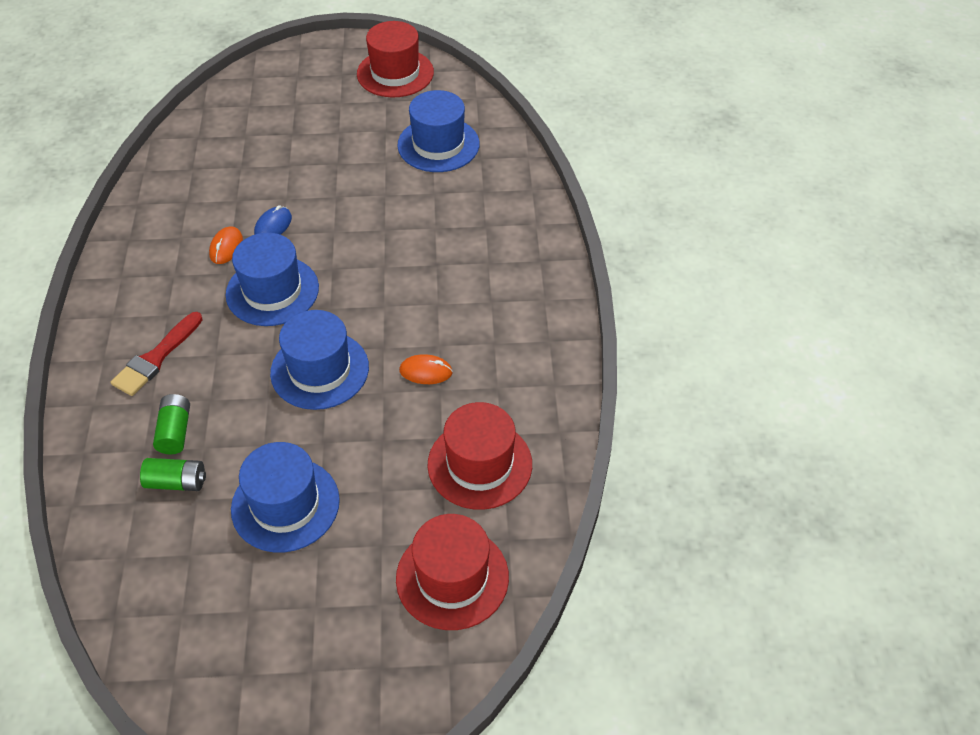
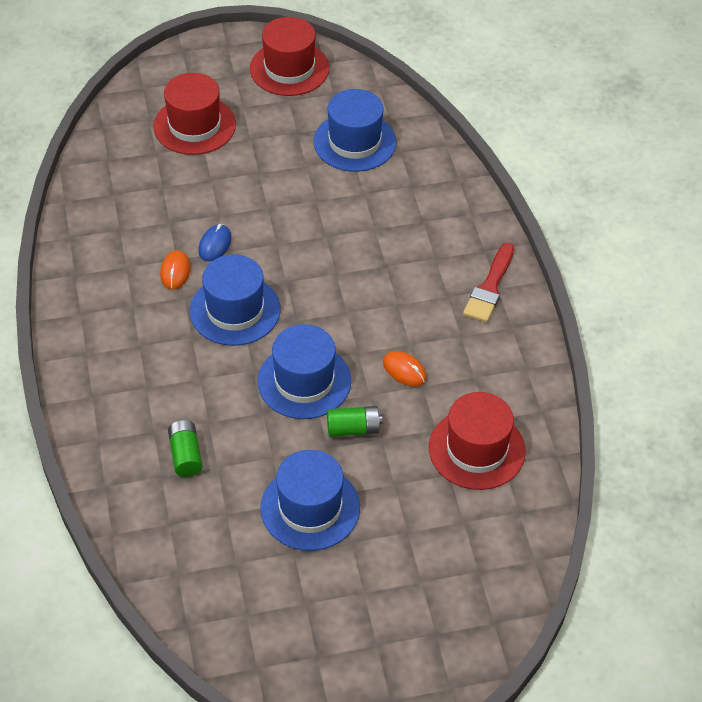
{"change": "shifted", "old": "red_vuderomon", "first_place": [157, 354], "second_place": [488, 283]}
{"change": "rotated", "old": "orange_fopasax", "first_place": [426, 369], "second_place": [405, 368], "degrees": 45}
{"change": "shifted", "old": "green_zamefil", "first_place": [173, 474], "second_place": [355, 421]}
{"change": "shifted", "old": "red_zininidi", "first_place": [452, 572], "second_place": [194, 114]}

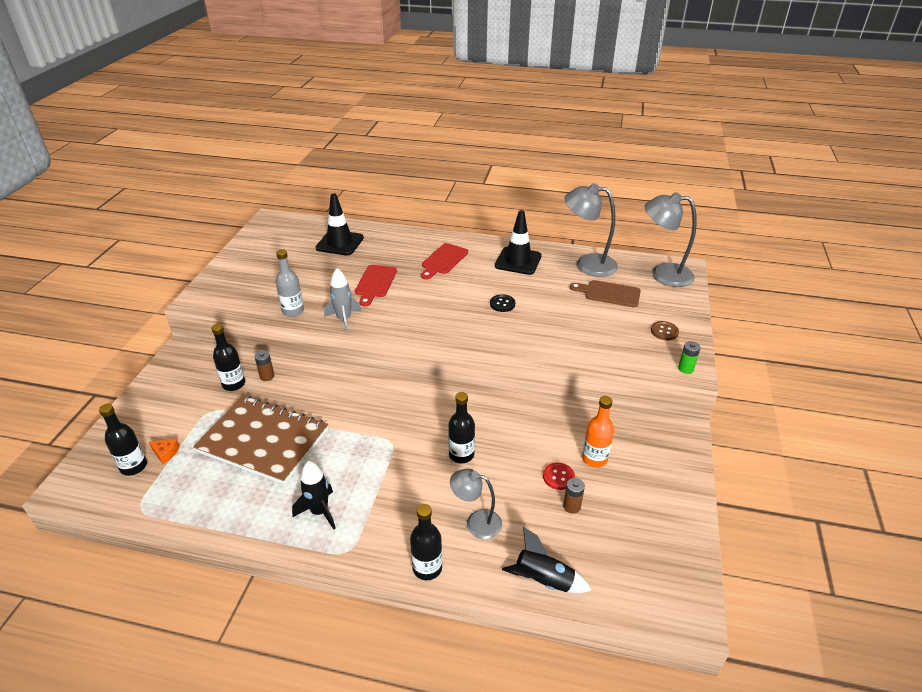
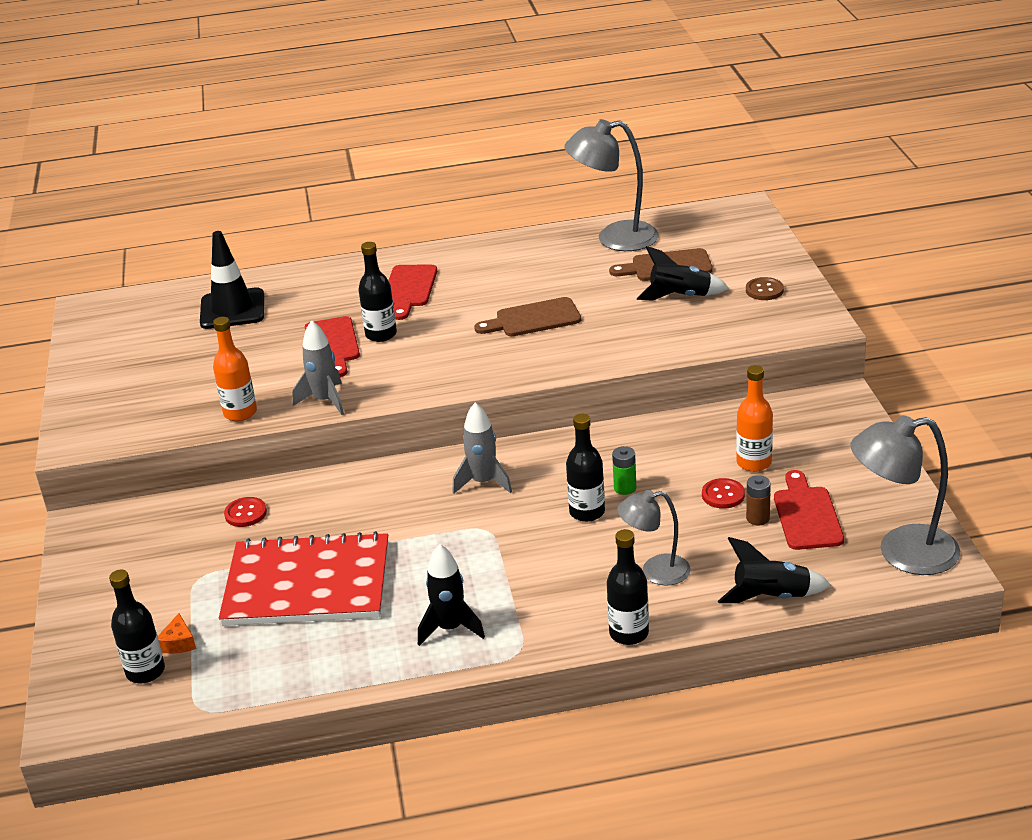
{"change": "shifted", "old": "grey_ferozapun", "first_place": [671, 239], "second_place": [905, 495]}
{"change": "gone", "old": "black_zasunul", "first_place": [518, 242]}
{"change": "repainted", "old": "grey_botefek", "new": "orange_botefek", "first_place": [290, 283], "second_place": [235, 369]}
{"change": "swapped", "old": "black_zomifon", "new": "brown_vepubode", "first_place": [502, 303], "second_place": [527, 316]}
{"change": "shifted", "old": "black_botefek", "first_place": [228, 357], "second_place": [378, 292]}
{"change": "shifted", "old": "green_zamefil", "first_place": [689, 357], "second_place": [624, 470]}
{"change": "swapped", "old": "brown_zamefil", "new": "red_zomifon", "first_place": [264, 366], "second_place": [245, 512]}
{"change": "repainted", "old": "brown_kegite", "new": "red_kegite", "first_place": [260, 440], "second_place": [303, 578]}
{"change": "rotated", "old": "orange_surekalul", "first_place": [164, 451], "second_place": [177, 633], "degrees": 90}
{"change": "new", "new": "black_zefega", "second_place": [683, 273]}
{"change": "new", "new": "grey_zefega", "second_place": [482, 448]}
{"change": "new", "new": "red_vepubode", "second_place": [809, 510]}

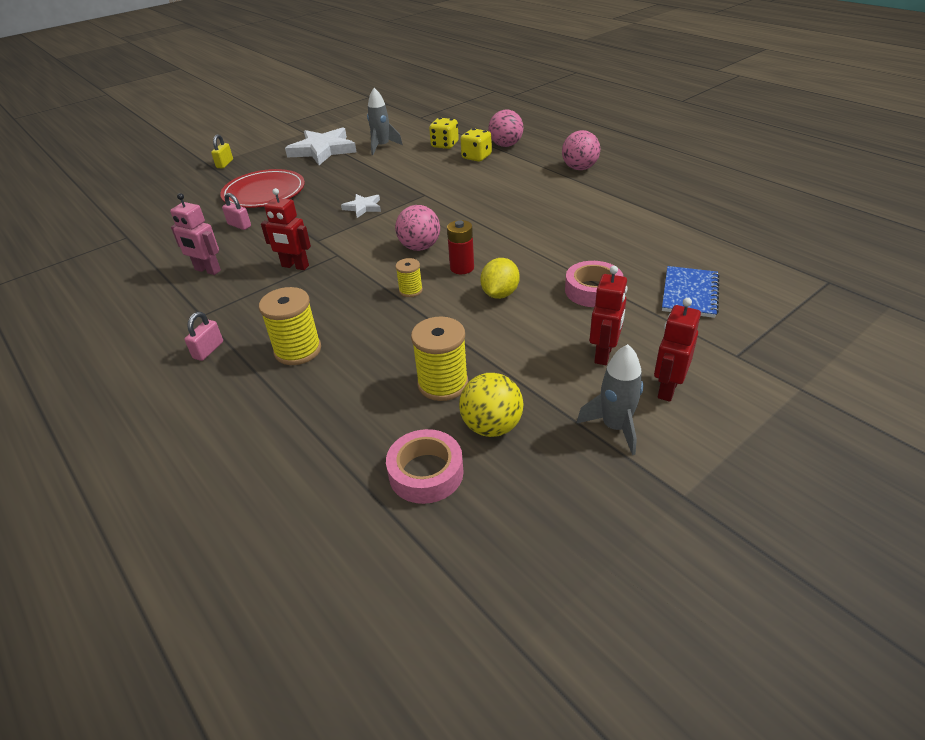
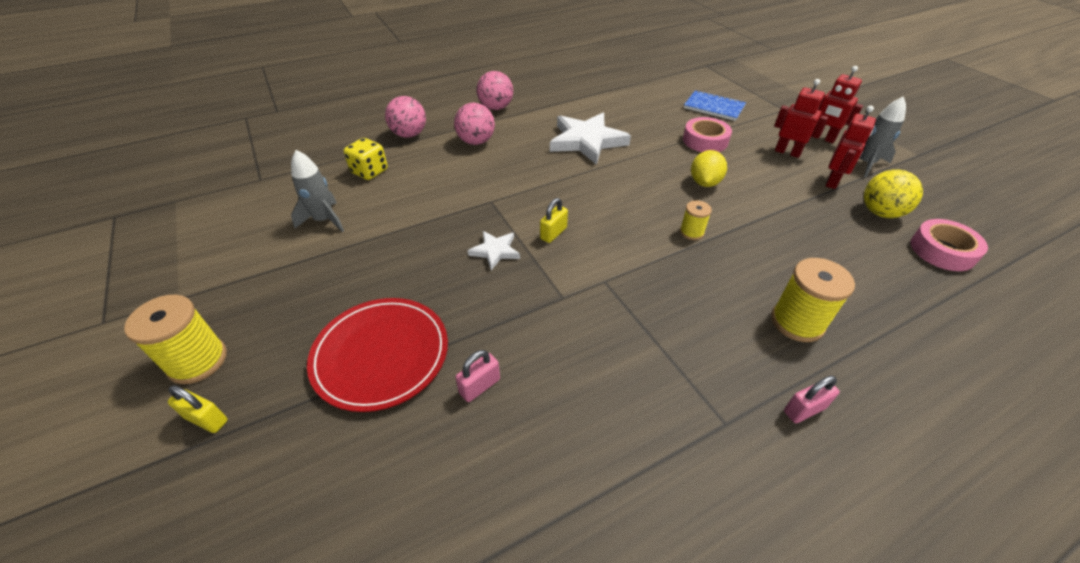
{"change": "shifted", "old": "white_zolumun", "first_place": [321, 146], "second_place": [590, 139]}
{"change": "gone", "old": "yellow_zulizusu", "first_place": [476, 145]}
{"change": "shifted", "old": "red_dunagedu", "first_place": [286, 229], "second_place": [850, 147]}
{"change": "gone", "old": "pink_dunagedu", "first_place": [195, 234]}
{"change": "shifted", "old": "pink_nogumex", "first_place": [417, 228], "second_place": [474, 124]}
{"change": "gone", "old": "red_zamefil", "first_place": [460, 247]}
{"change": "rotated", "old": "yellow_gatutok", "first_place": [500, 278], "second_place": [709, 168], "degrees": 75}
{"change": "rotated", "old": "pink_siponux", "first_place": [203, 336], "second_place": [812, 399], "degrees": -60}
{"change": "shifted", "old": "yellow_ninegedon", "first_place": [439, 358], "second_place": [175, 339]}
{"change": "new", "new": "yellow_siponux", "second_place": [554, 220]}

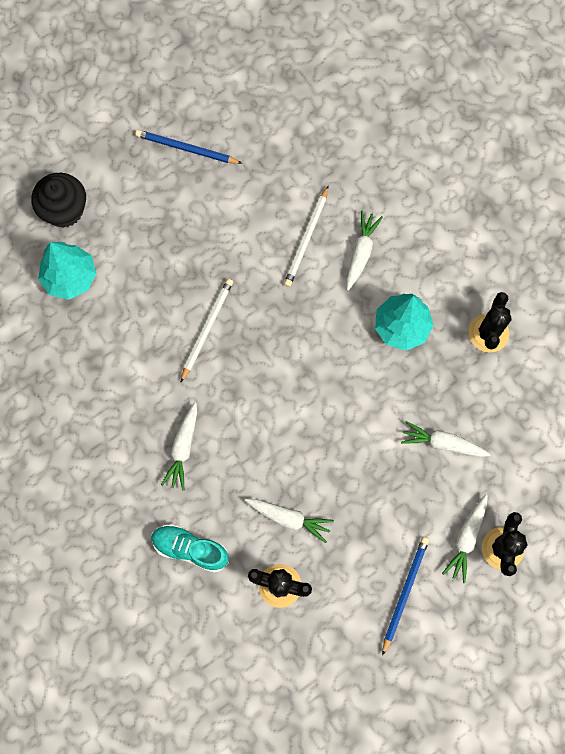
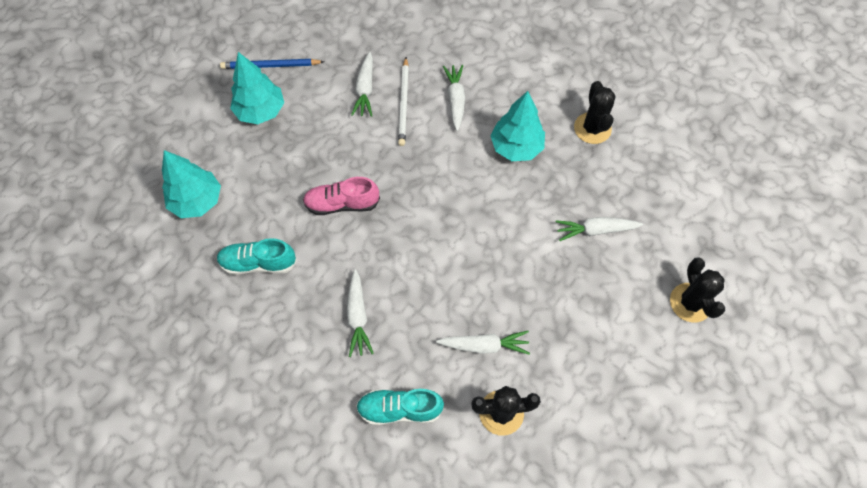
{"change": "gone", "old": "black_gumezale", "first_place": [58, 200]}
{"change": "swapped", "old": "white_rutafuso", "new": "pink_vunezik", "first_place": [206, 331], "second_place": [341, 196]}
{"change": "shifted", "old": "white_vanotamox", "first_place": [464, 539], "second_place": [362, 84]}
{"change": "gone", "old": "blue_rutafuso", "first_place": [405, 596]}
{"change": "new", "new": "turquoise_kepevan", "second_place": [257, 88]}
{"change": "new", "new": "turquoise_vunezik", "second_place": [257, 256]}

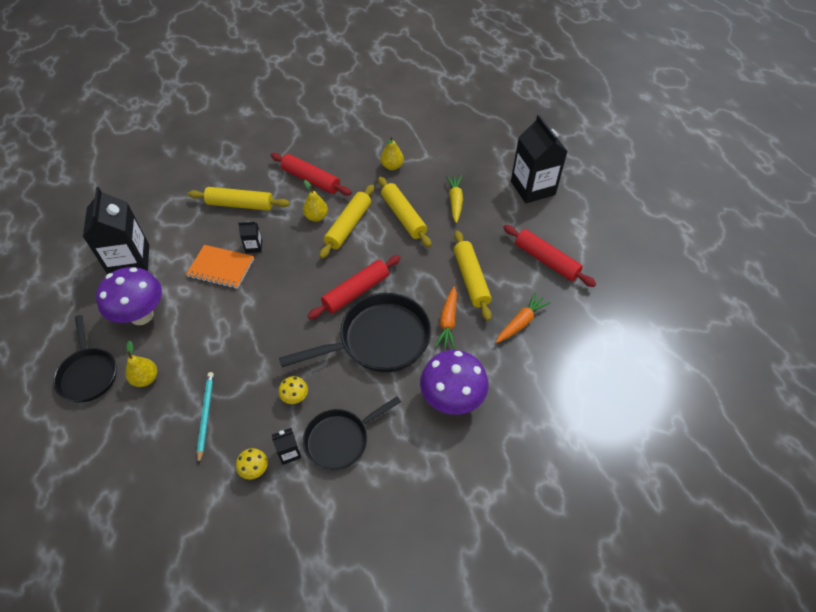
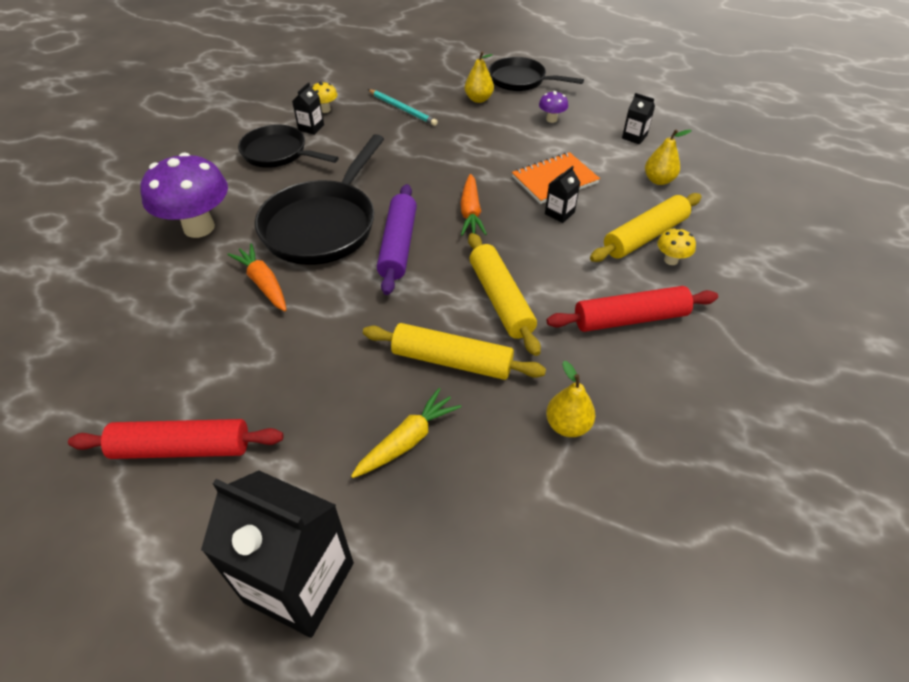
{"change": "rotated", "old": "yellow_vanotamox", "first_place": [454, 199], "second_place": [406, 433], "degrees": -90}
{"change": "shifted", "old": "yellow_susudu", "first_place": [315, 201], "second_place": [668, 157]}
{"change": "scaled", "old": "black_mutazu", "first_place": [116, 230], "second_place": [638, 118], "factor": 0.43}
{"change": "gone", "old": "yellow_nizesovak", "first_place": [473, 276]}
{"change": "repainted", "old": "red_nizesovak", "new": "purple_nizesovak", "first_place": [354, 287], "second_place": [397, 239]}
{"change": "scaled", "old": "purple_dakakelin", "first_place": [129, 296], "second_place": [553, 107], "factor": 0.44}
{"change": "shifted", "old": "orange_vanotamox", "first_place": [523, 317], "second_place": [473, 205]}
{"change": "shifted", "old": "yellow_dakakelin", "first_place": [293, 390], "second_place": [676, 246]}
{"change": "rotated", "old": "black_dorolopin", "first_place": [352, 433], "second_place": [288, 146], "degrees": -75}

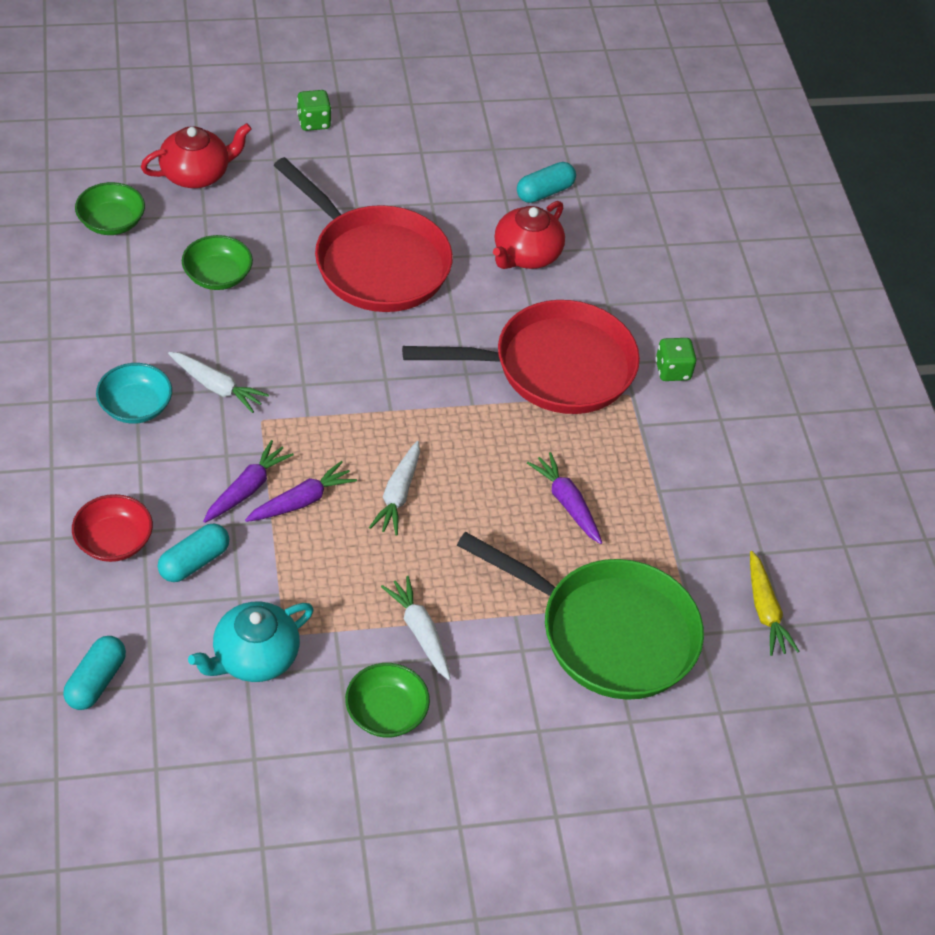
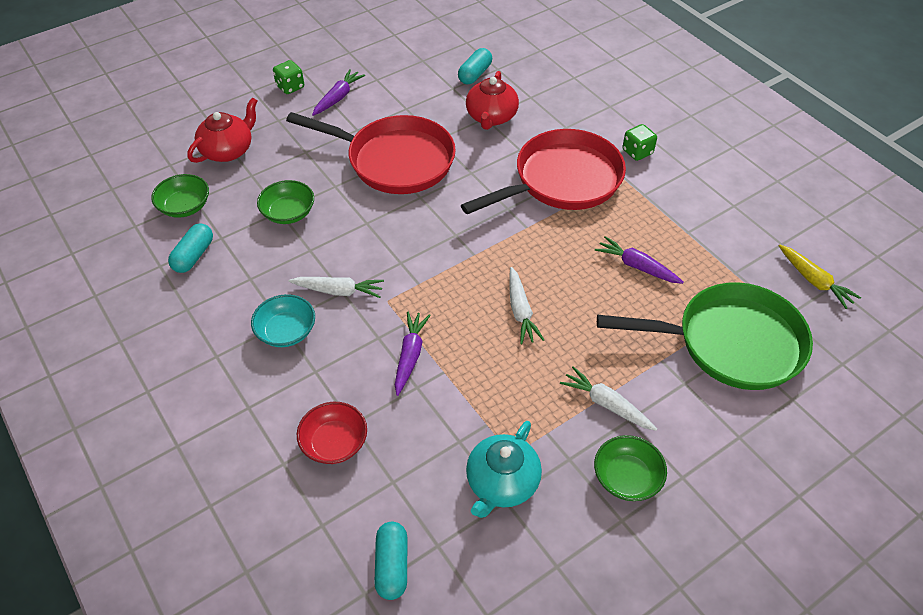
{"change": "shifted", "old": "purple_vanotamox", "first_place": [301, 491], "second_place": [338, 92]}
{"change": "shifted", "old": "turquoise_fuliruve", "first_place": [193, 553], "second_place": [190, 248]}

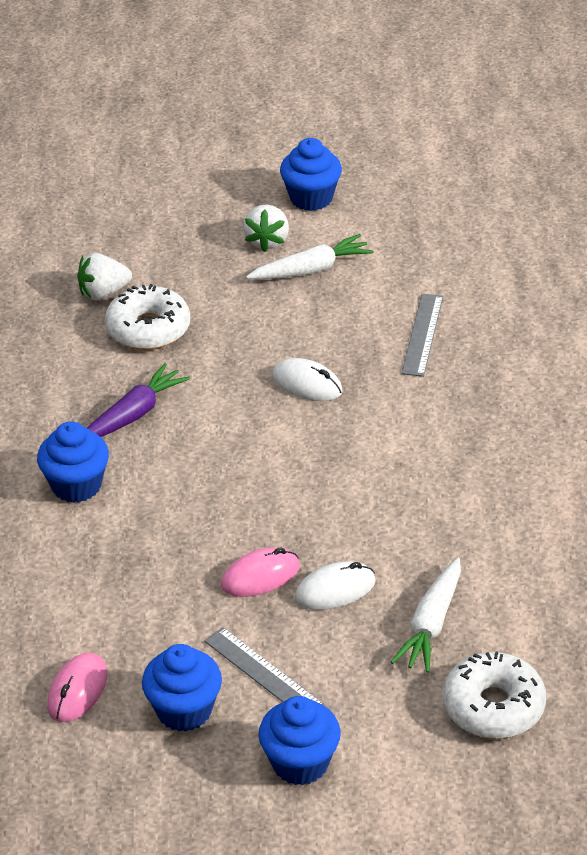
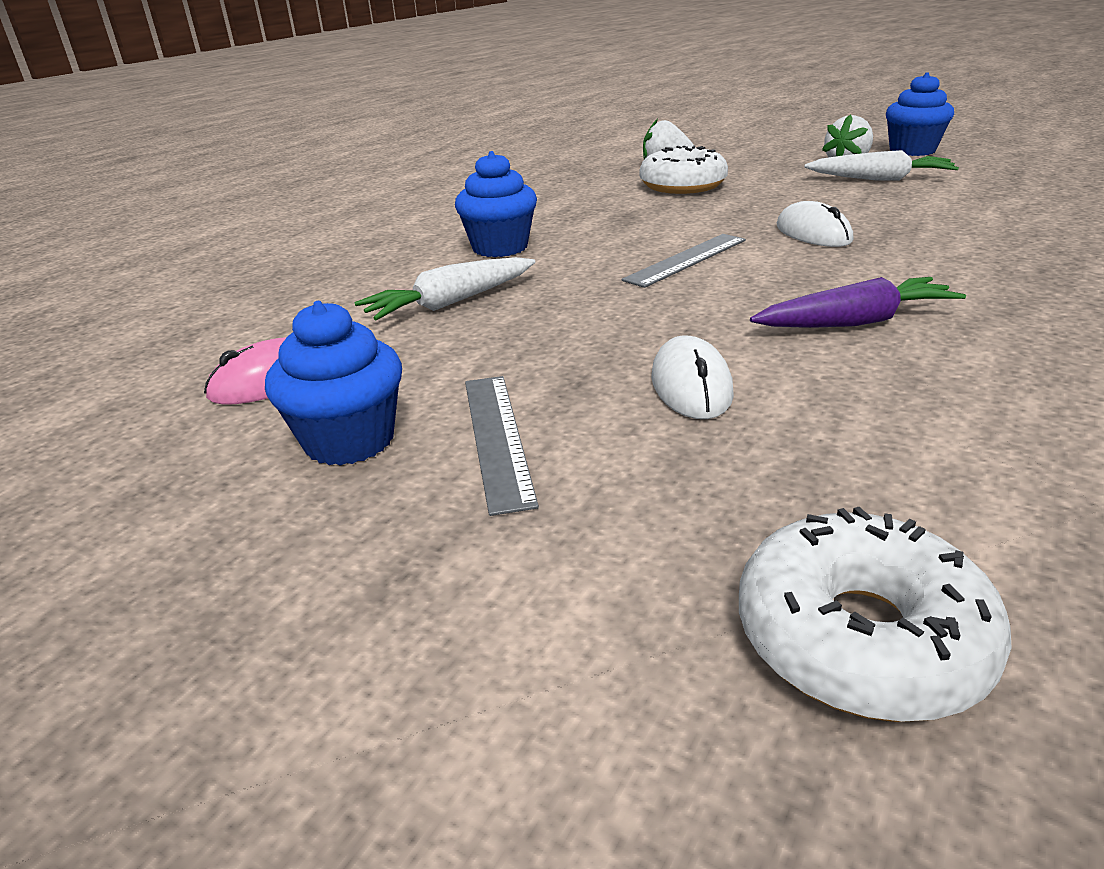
{"change": "shifted", "old": "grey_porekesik", "first_place": [422, 335], "second_place": [683, 261]}
{"change": "shifted", "old": "purple_vanotamox", "first_place": [138, 400], "second_place": [858, 302]}
{"change": "gone", "old": "pink_fopasax", "first_place": [260, 572]}
{"change": "shifted", "old": "white_vanotamox", "first_place": [426, 615], "second_place": [444, 288]}
{"change": "rotated", "old": "white_fopasax", "first_place": [335, 585], "second_place": [692, 377], "degrees": 75}
{"change": "gone", "old": "blue_gumezale", "first_place": [299, 740]}

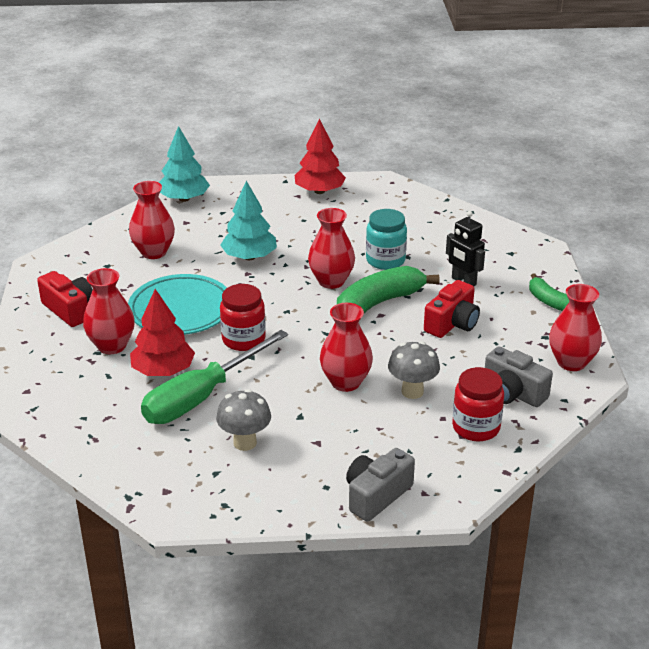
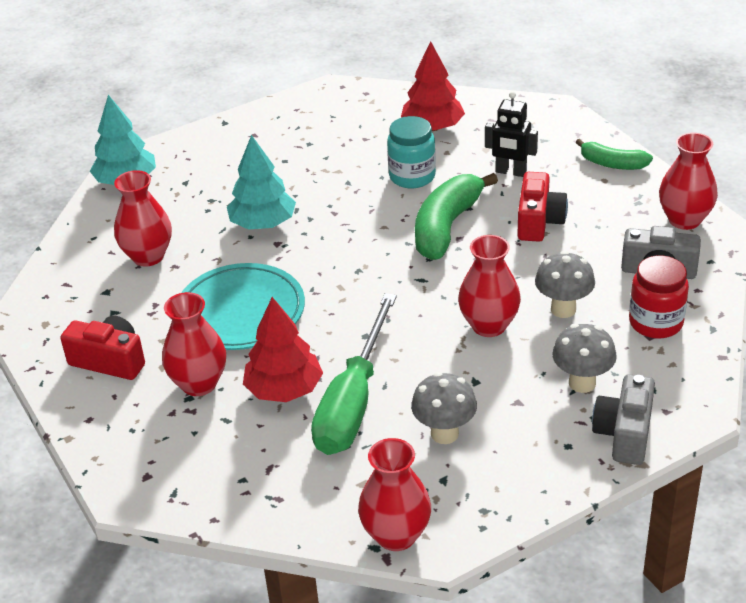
{"change": "shifted", "old": "red_kepevan", "first_place": [320, 156], "second_place": [433, 86]}
{"change": "shifted", "old": "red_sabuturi", "first_place": [331, 248], "second_place": [394, 494]}
{"change": "gone", "old": "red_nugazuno", "first_place": [243, 317]}
{"change": "new", "new": "grey_dakakelin", "second_place": [584, 358]}

